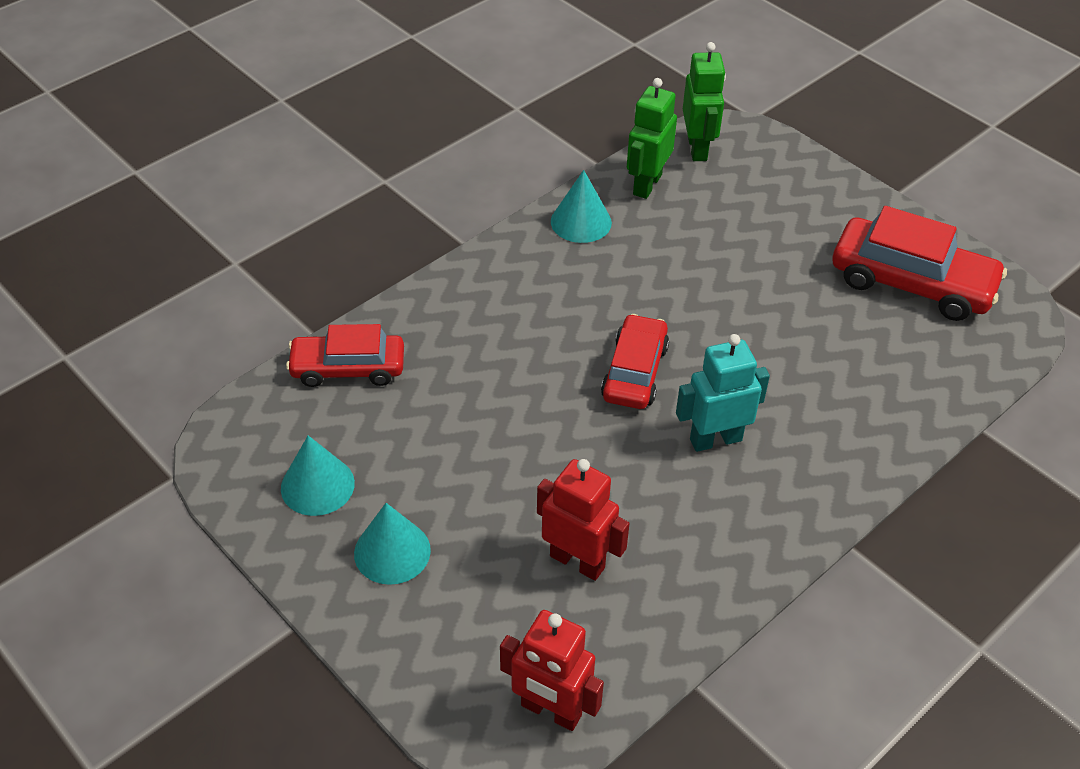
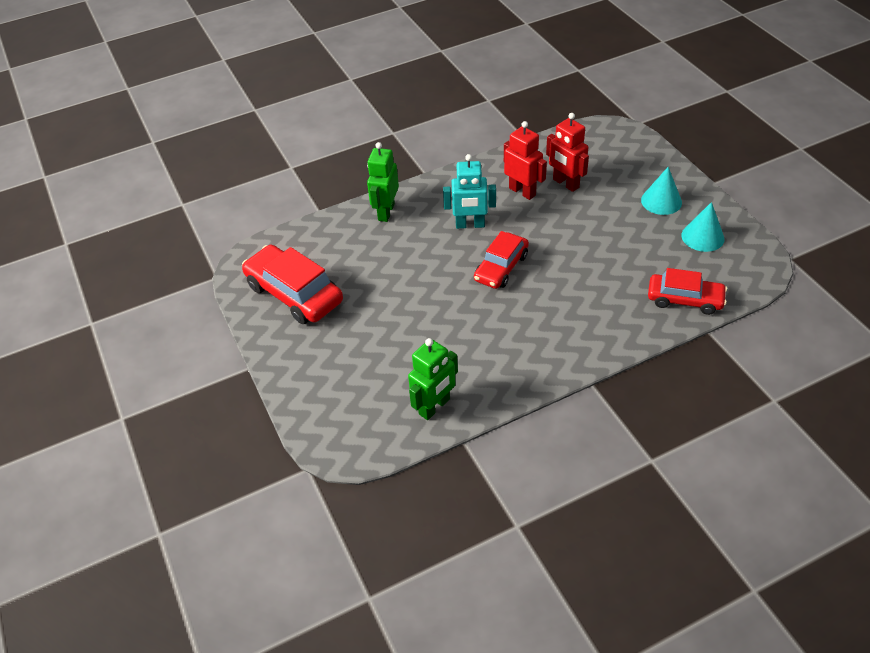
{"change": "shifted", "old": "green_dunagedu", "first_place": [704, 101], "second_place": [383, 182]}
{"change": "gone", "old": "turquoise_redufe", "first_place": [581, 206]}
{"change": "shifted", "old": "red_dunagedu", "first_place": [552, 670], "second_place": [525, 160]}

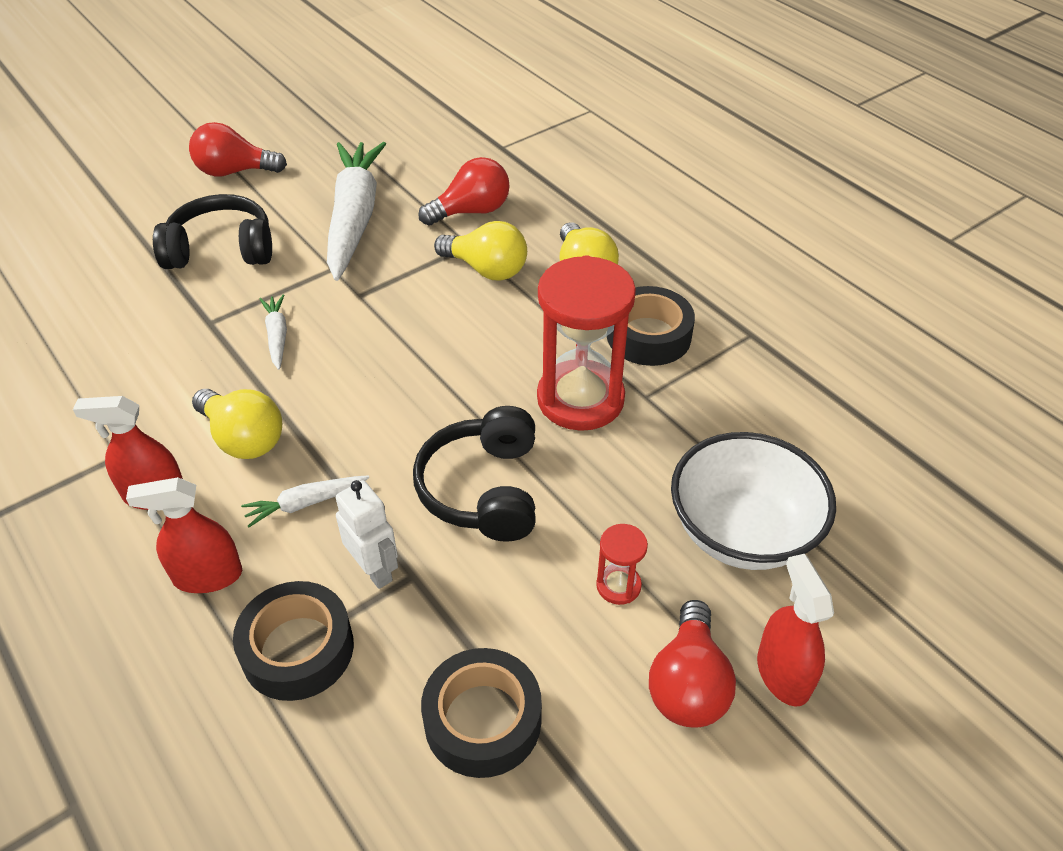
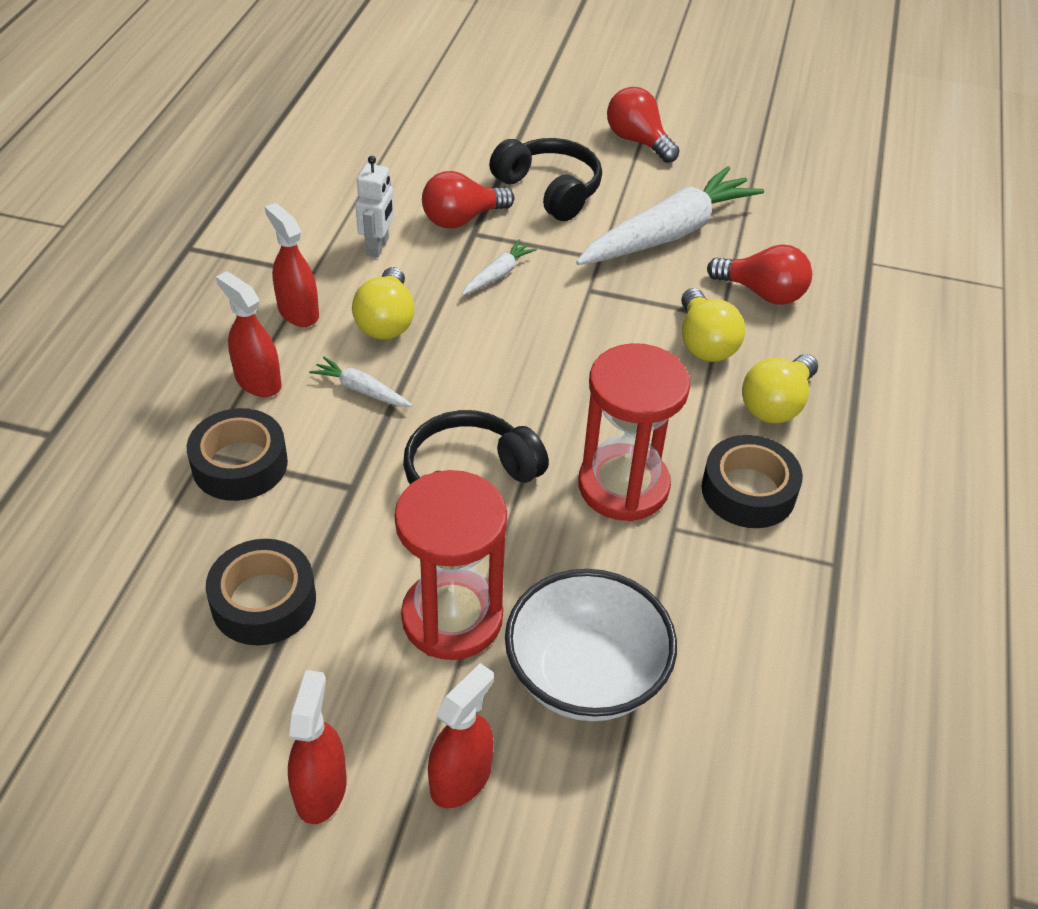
{"change": "shifted", "old": "white_dunagedu", "first_place": [367, 534], "second_place": [375, 207]}
{"change": "scaled", "old": "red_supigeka", "first_place": [622, 564], "second_place": [450, 565], "factor": 2.29}
{"change": "shifted", "old": "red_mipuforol", "first_place": [692, 664], "second_place": [468, 199]}
{"change": "new", "new": "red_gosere", "second_place": [317, 747]}

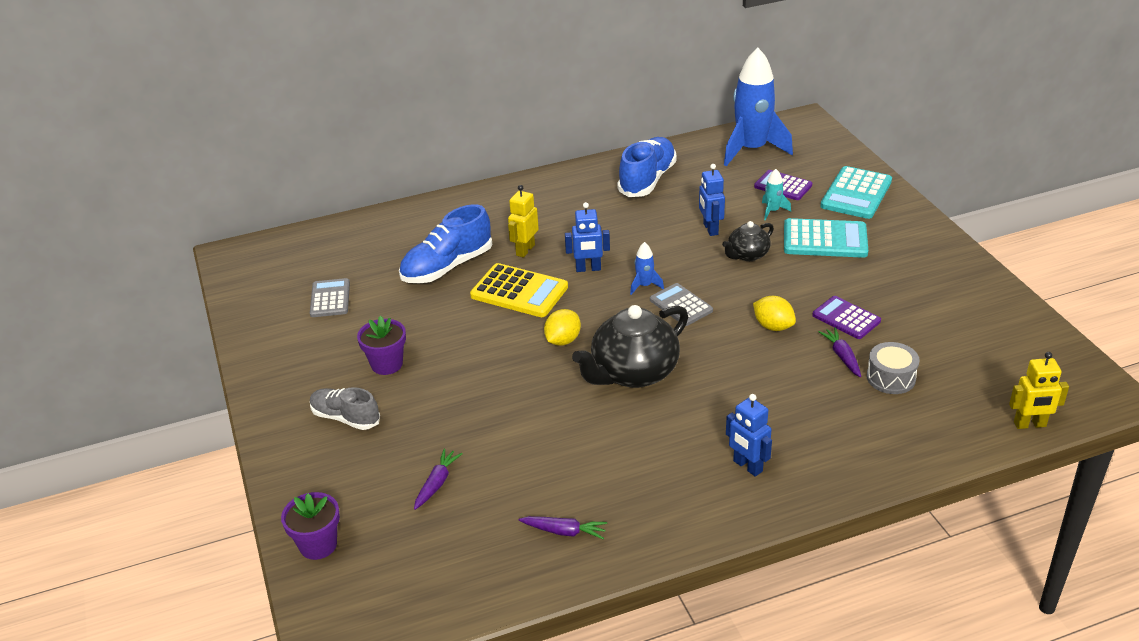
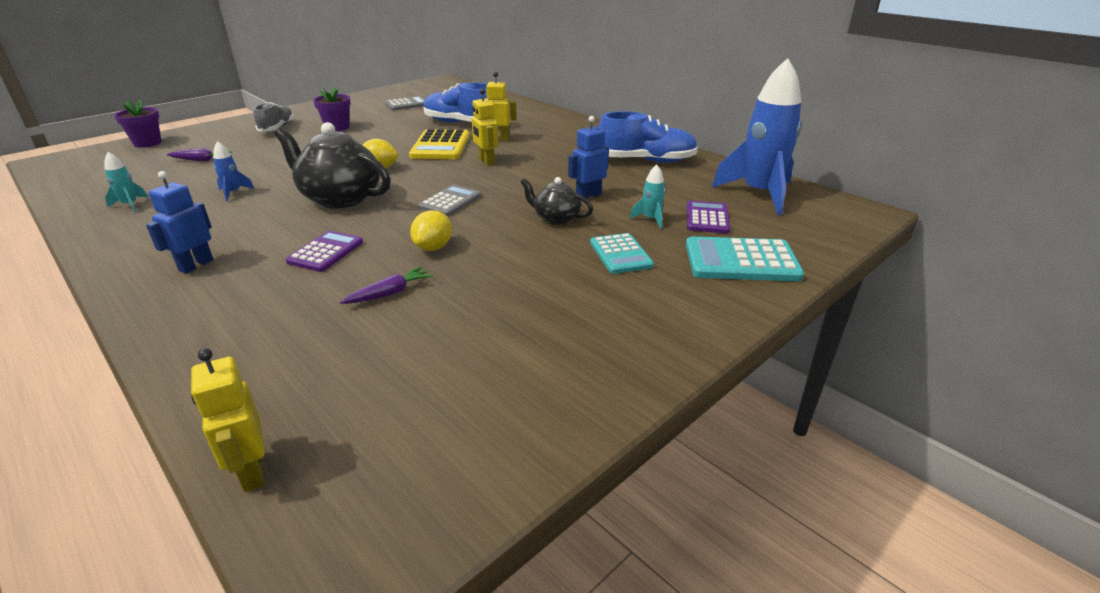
{"change": "repainted", "old": "blue_dunagedu", "new": "yellow_dunagedu", "first_place": [587, 237], "second_place": [485, 127]}
{"change": "scaled", "old": "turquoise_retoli", "first_place": [826, 238], "second_place": [622, 253], "factor": 0.65}
{"change": "shifted", "old": "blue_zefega", "first_place": [647, 268], "second_place": [233, 171]}
{"change": "shifted", "old": "purple_retoli", "first_place": [846, 317], "second_place": [324, 251]}
{"change": "gone", "old": "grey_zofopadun", "first_place": [893, 368]}
{"change": "swapped", "old": "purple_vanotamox", "new": "turquoise_zefega", "first_place": [563, 527], "second_place": [126, 182]}

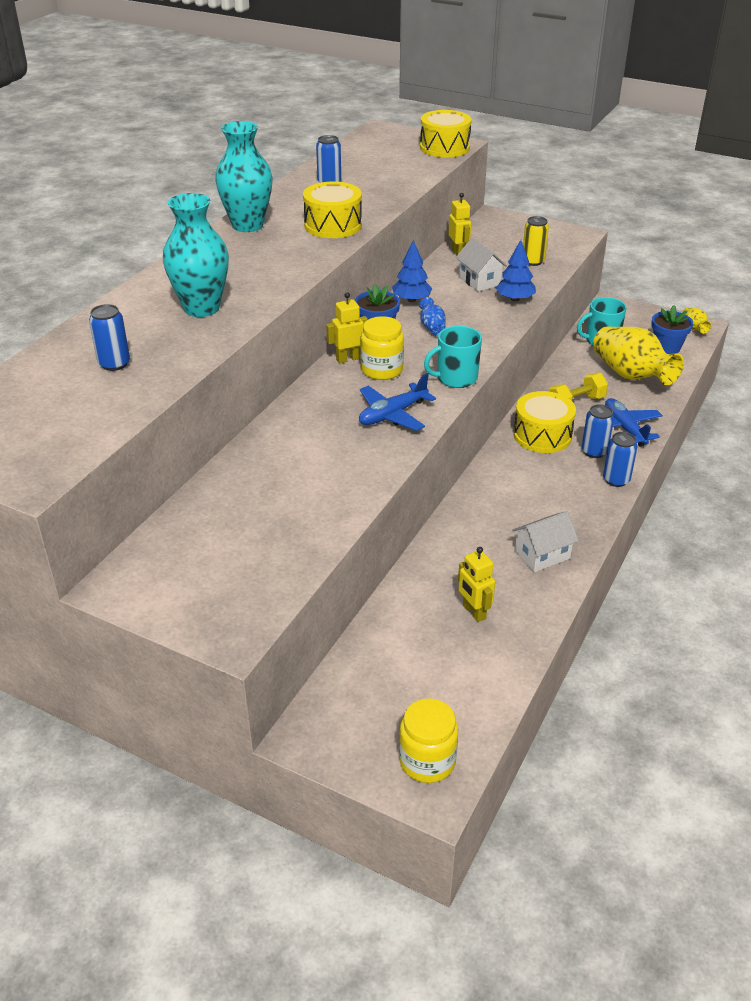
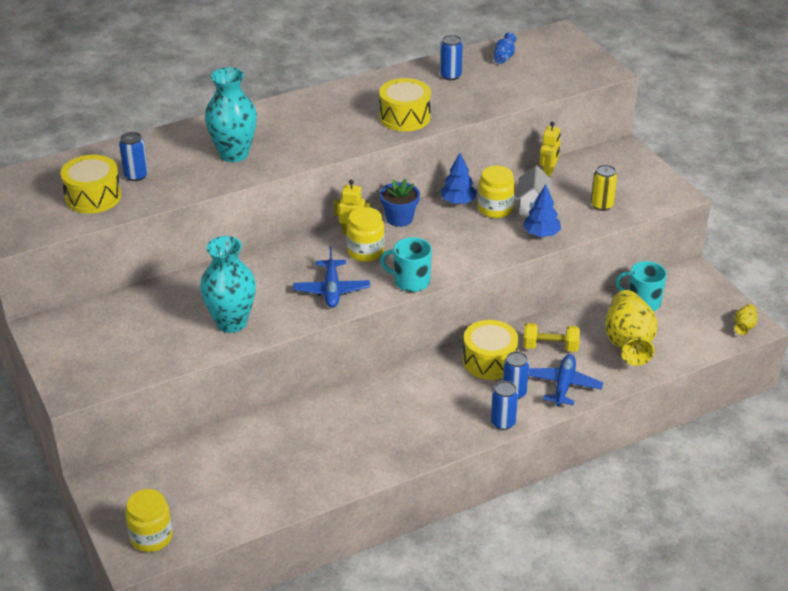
{"change": "shifted", "old": "yellow_zofopadun", "first_place": [446, 134], "second_place": [90, 184]}
{"change": "shifted", "old": "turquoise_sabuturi", "first_place": [244, 176], "second_place": [228, 284]}
{"change": "shifted", "old": "blue_sabuturi", "first_place": [432, 316], "second_place": [505, 48]}
{"change": "gone", "old": "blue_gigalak", "first_place": [672, 329]}
{"change": "rotated", "old": "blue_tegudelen", "first_place": [397, 402], "second_place": [331, 277], "degrees": -90}
{"change": "gone", "old": "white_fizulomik", "first_place": [545, 542]}
{"change": "gone", "old": "yellow_dunagedu", "first_place": [476, 584]}
{"change": "new", "new": "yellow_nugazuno", "second_place": [496, 192]}

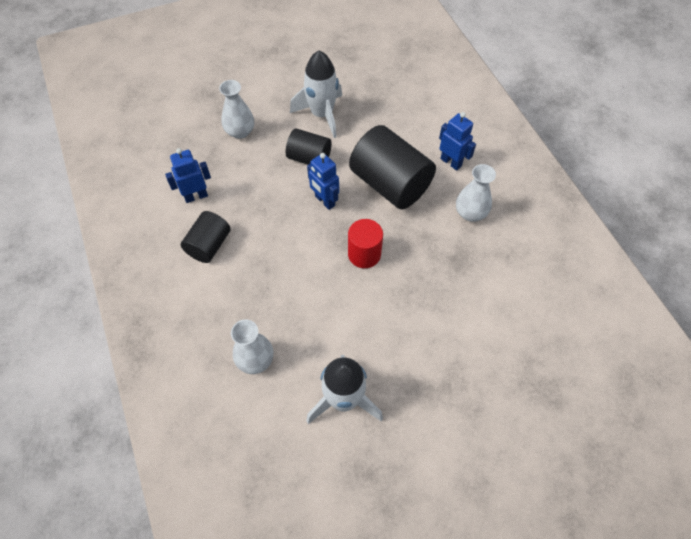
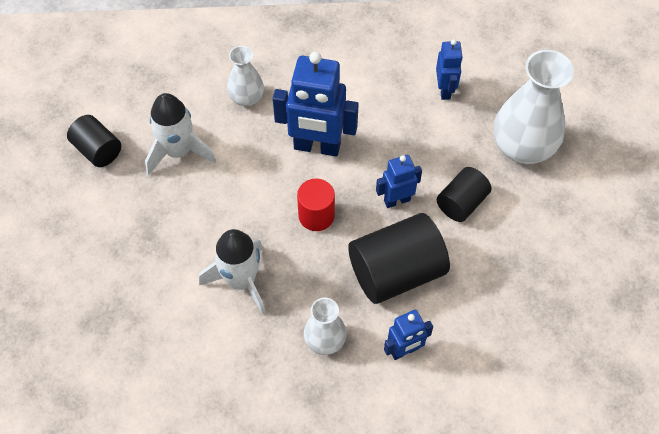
{"change": "shifted", "old": "white_zefega", "first_place": [316, 94], "second_place": [232, 271]}
{"change": "scaled", "old": "white_sabuturi", "first_place": [236, 109], "second_place": [533, 107], "factor": 1.82}
{"change": "shifted", "old": "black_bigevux", "first_place": [206, 237], "second_place": [94, 141]}
{"change": "new", "new": "blue_dunagedu", "second_place": [316, 104]}

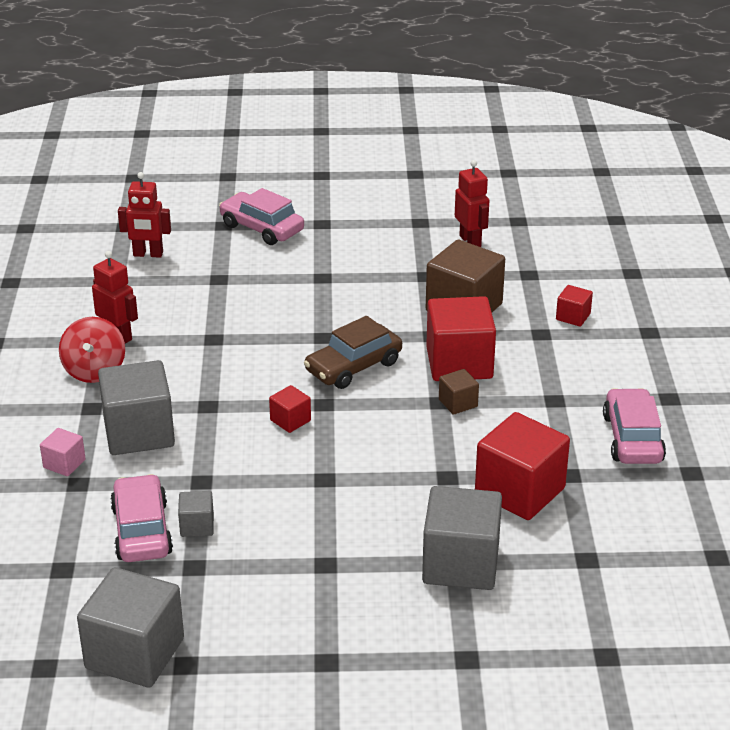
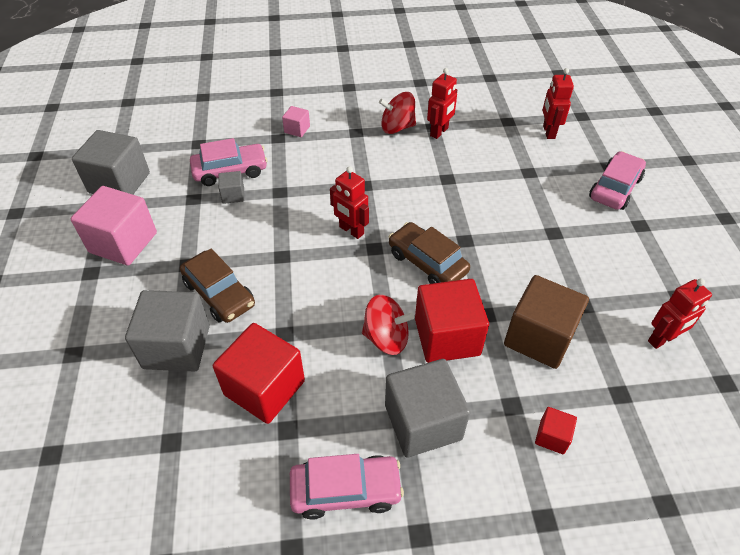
{"change": "shifted", "old": "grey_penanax", "first_place": [136, 407], "second_place": [427, 408]}
{"change": "swapped", "old": "brown_penanax", "new": "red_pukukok", "first_place": [459, 392], "second_place": [388, 325]}
{"change": "swapped", "old": "red_penanax", "new": "red_dunagedu", "first_place": [290, 409], "second_place": [349, 202]}
{"change": "new", "new": "pink_penanax", "second_place": [114, 226]}
{"change": "new", "new": "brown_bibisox", "second_place": [217, 286]}

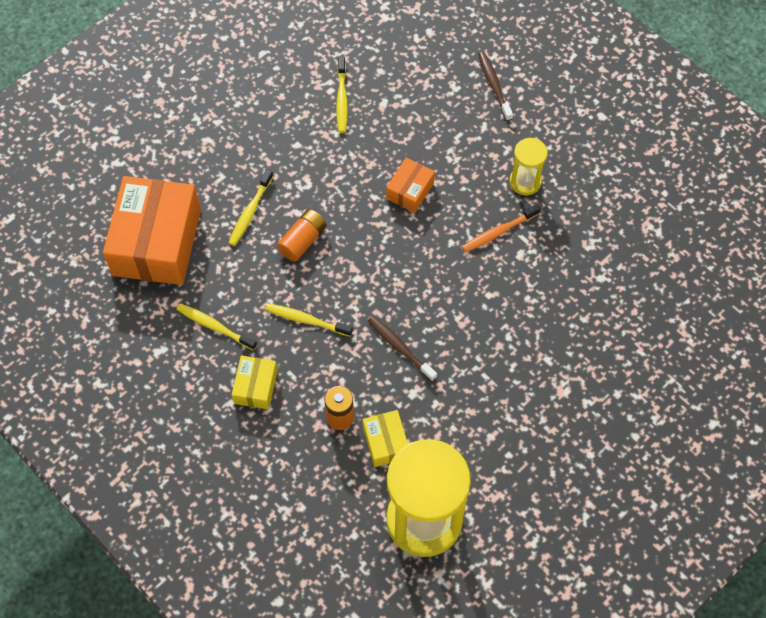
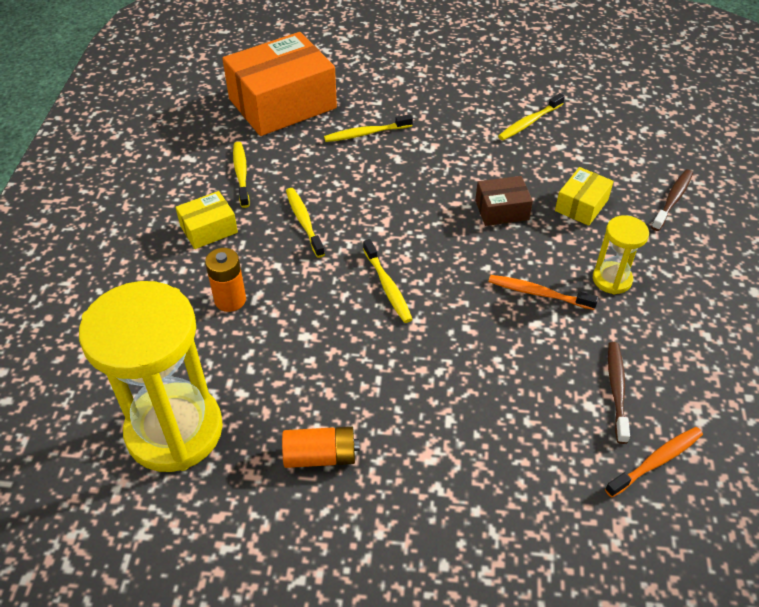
{"change": "repainted", "old": "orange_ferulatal", "new": "brown_ferulatal", "first_place": [410, 185], "second_place": [504, 201]}
{"change": "shifted", "old": "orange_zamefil", "first_place": [302, 235], "second_place": [321, 447]}
{"change": "shifted", "old": "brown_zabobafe", "first_place": [402, 349], "second_place": [619, 393]}
{"change": "shifted", "old": "yellow_ferulatal", "first_place": [385, 438], "second_place": [584, 196]}
{"change": "new", "new": "yellow_zabobafe", "second_place": [388, 281]}
{"change": "new", "new": "orange_zabobafe", "second_place": [654, 462]}

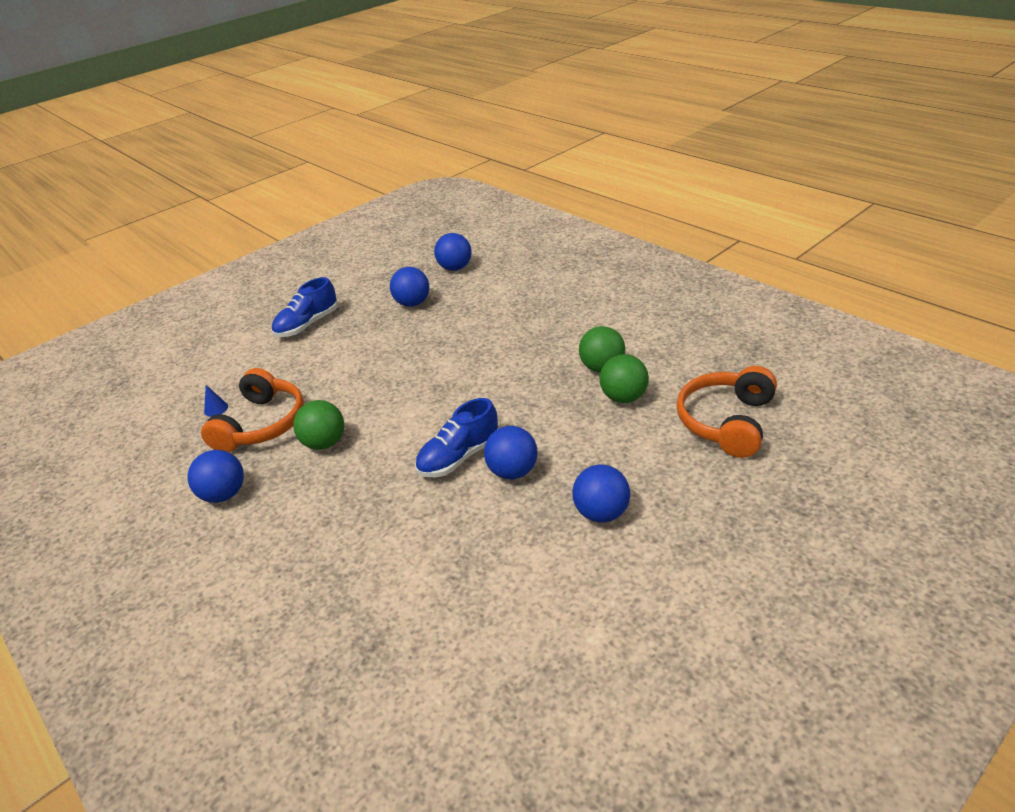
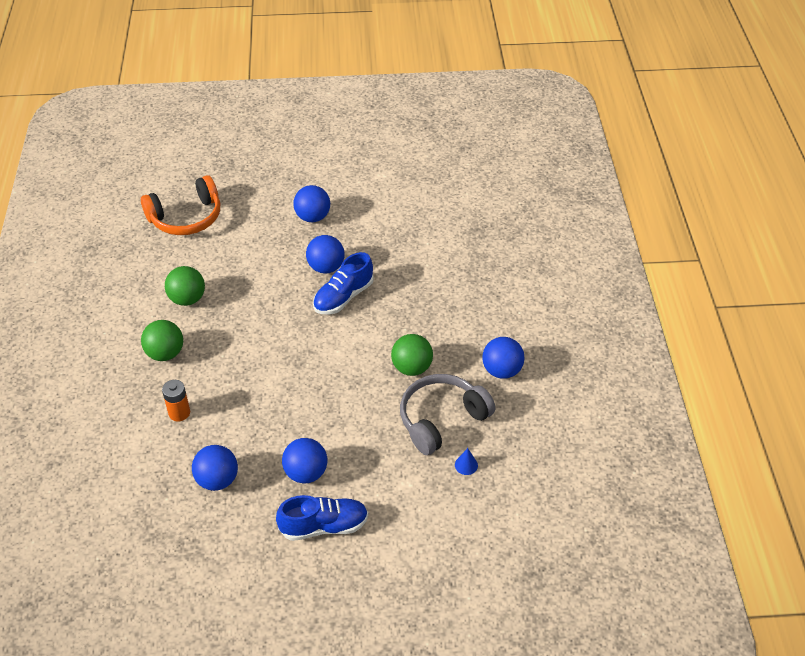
{"change": "shifted", "old": "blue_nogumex", "first_place": [453, 252], "second_place": [304, 460]}
{"change": "shifted", "old": "green_nogumex", "first_place": [624, 378], "second_place": [162, 340]}
{"change": "repainted", "old": "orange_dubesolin", "new": "grey_dubesolin", "first_place": [252, 410], "second_place": [448, 414]}
{"change": "rotated", "old": "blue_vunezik", "first_place": [456, 437], "second_place": [343, 283], "degrees": 135}
{"change": "new", "new": "orange_zamefil", "second_place": [176, 401]}

